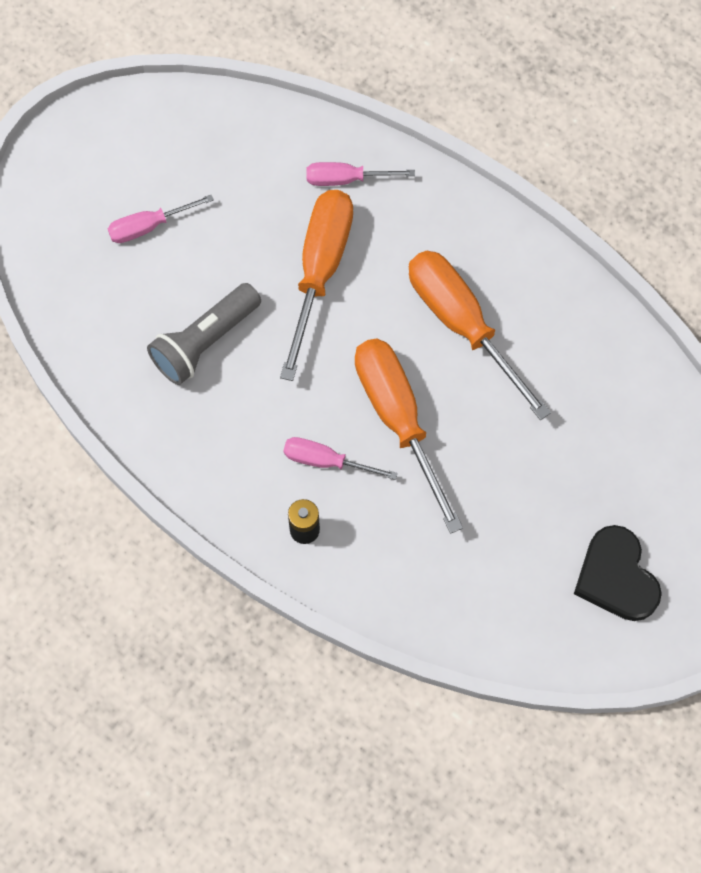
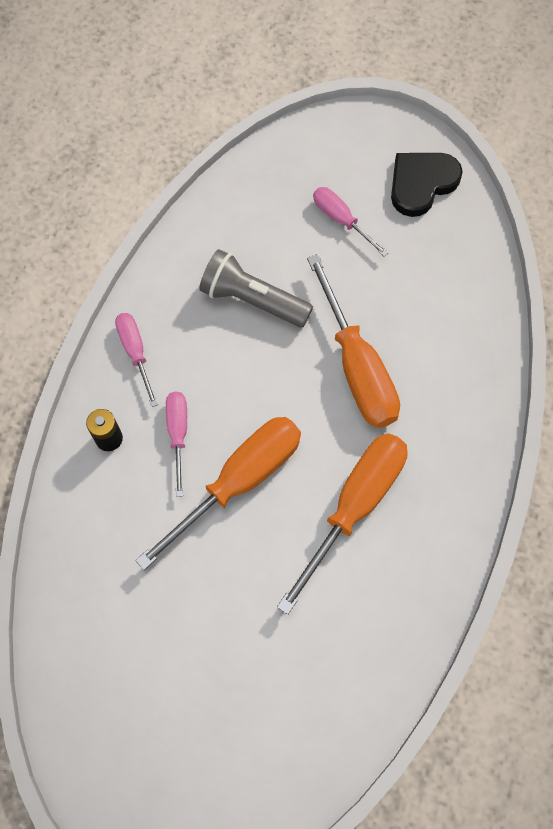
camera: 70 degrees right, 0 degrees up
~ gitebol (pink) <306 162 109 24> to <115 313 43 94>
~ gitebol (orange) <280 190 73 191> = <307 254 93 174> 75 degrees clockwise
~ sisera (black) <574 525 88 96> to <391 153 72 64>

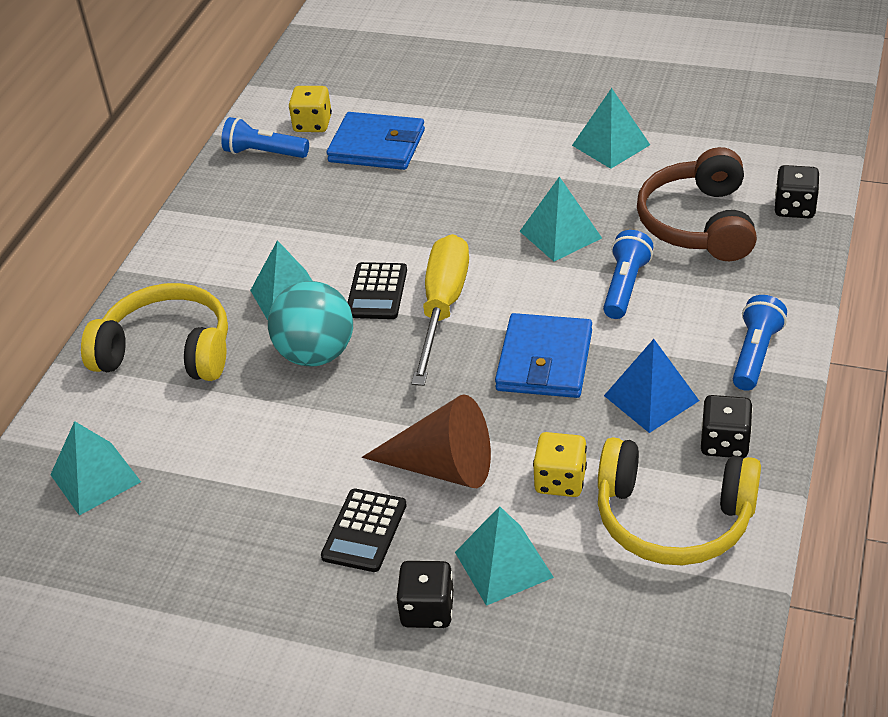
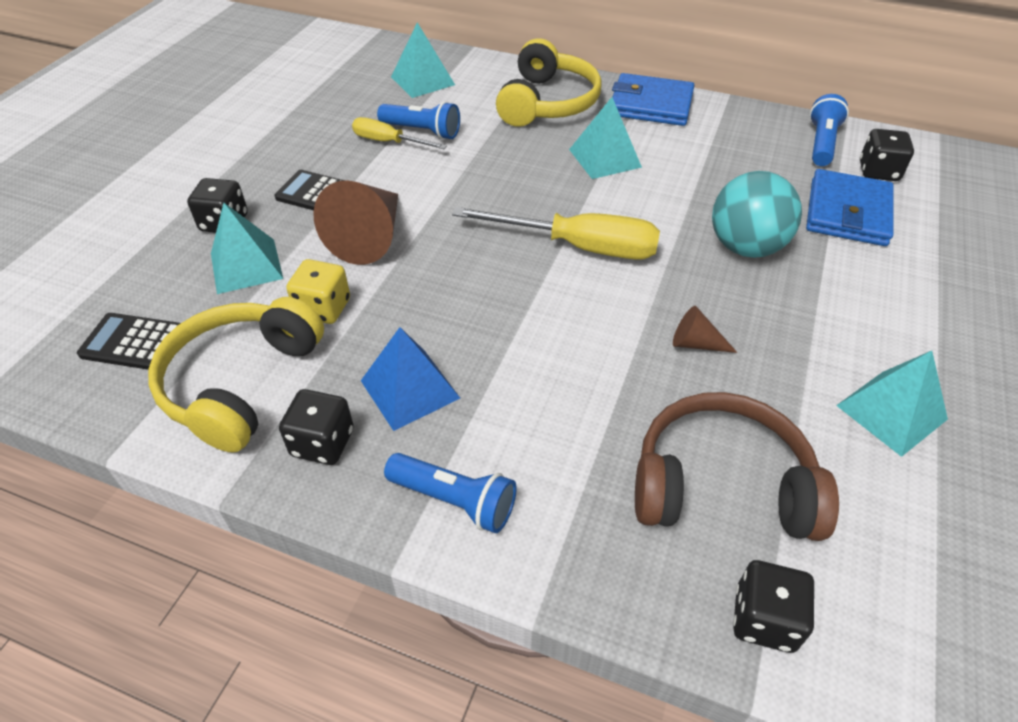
camera: 90 degrees right, 5 degrees up
~ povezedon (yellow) <289 86 43 46> to povezedon (black) <860 129 54 52>
~ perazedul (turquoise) <520 176 82 85> to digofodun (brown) <673 306 65 47>
~ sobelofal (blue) <603 230 51 89> to <377 101 83 39>
~ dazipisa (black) <347 262 60 57> to <77 313 104 57>
~ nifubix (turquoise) <268 281 85 85> to <712 171 90 87>
~ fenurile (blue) <495 313 97 85> to <612 73 83 53>
+ gitebol (yellow) <352 117 95 32>

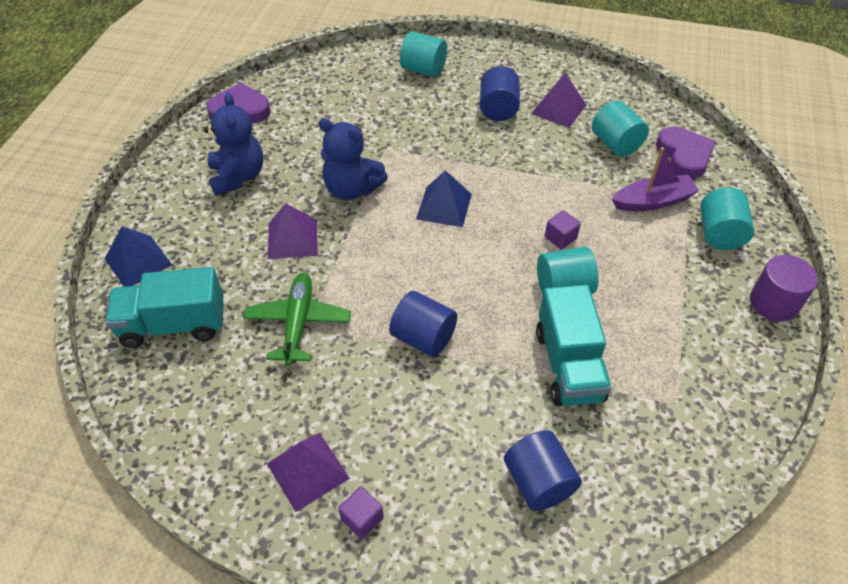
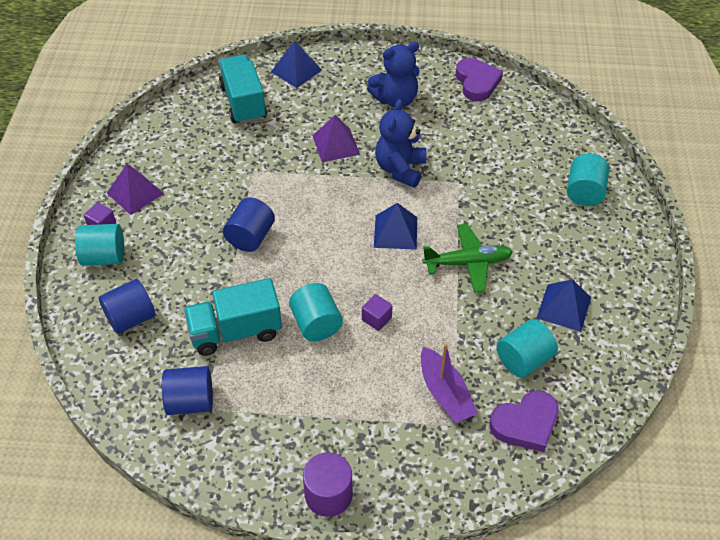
camera: 80 degrees right, 0 degrees up
~ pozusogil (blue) <480 66 40 55> to <162 366 51 49>
~ perazedul (purple) <531 73 55 55> to perazedul (blue) <537 279 54 53>
~ pozusogil (turquoise) <700 187 54 63> to <75 224 49 42>
~ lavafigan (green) <243 272 108 94> to <422 224 91 69>

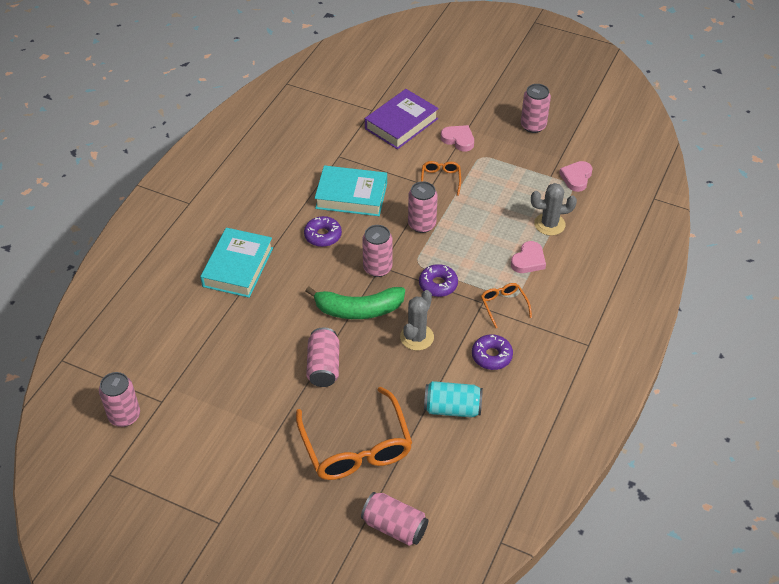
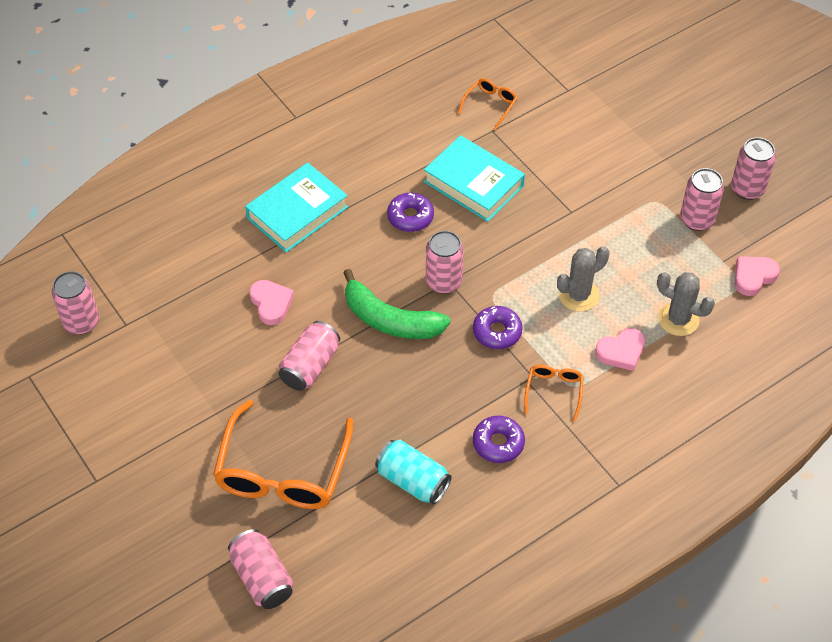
camera: 30 degrees right, 5 degrees up
- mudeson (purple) <365 89 74 60>
~ sisera (pink) <441 125 33 26> to <249 280 45 45>
~ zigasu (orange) <421 161 40 35> to <458 78 59 52>
~ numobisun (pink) <408 181 30 52> to <680 168 44 63>
~ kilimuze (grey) <400 290 34 61> to <557 246 52 66>

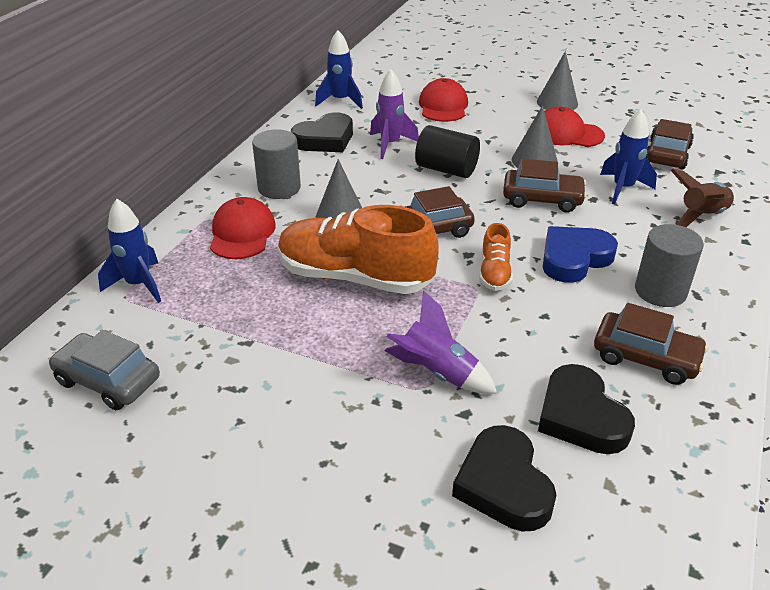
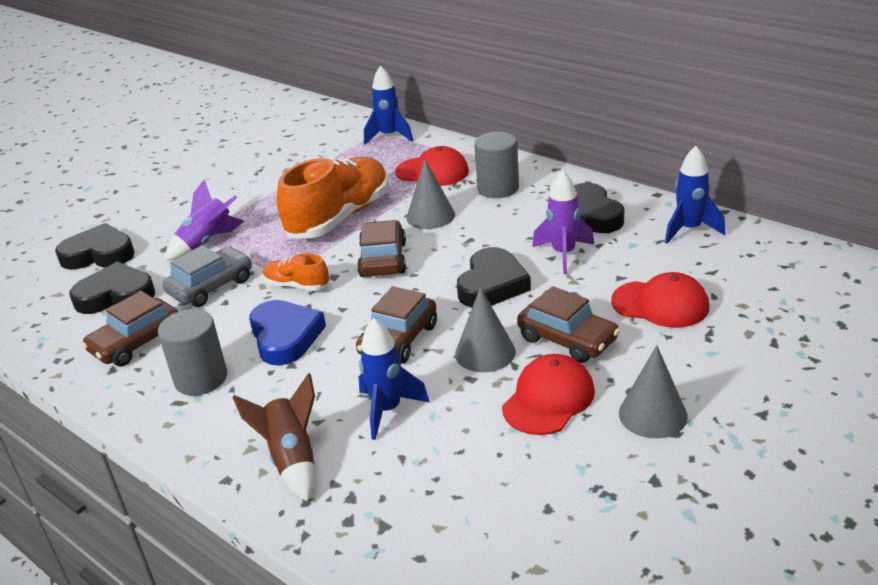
camera: 110 degrees right, 5 degrees down
~ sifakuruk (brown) <646 119 48 51> to <517 286 103 77>
~ pozusogil (black) <415 125 65 53> to sisera (black) <457 247 74 60>
~ sifakuruk (grey) <49 330 111 80> to <162 245 90 62>

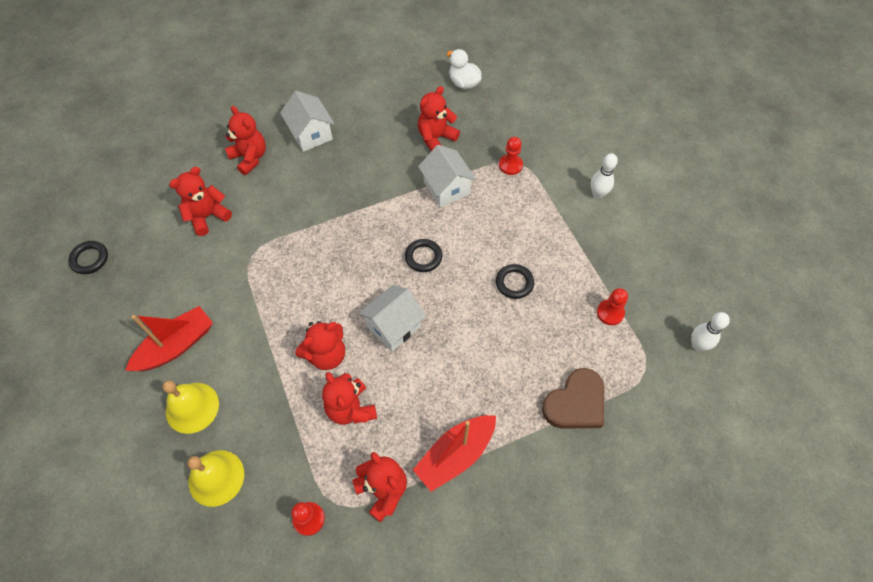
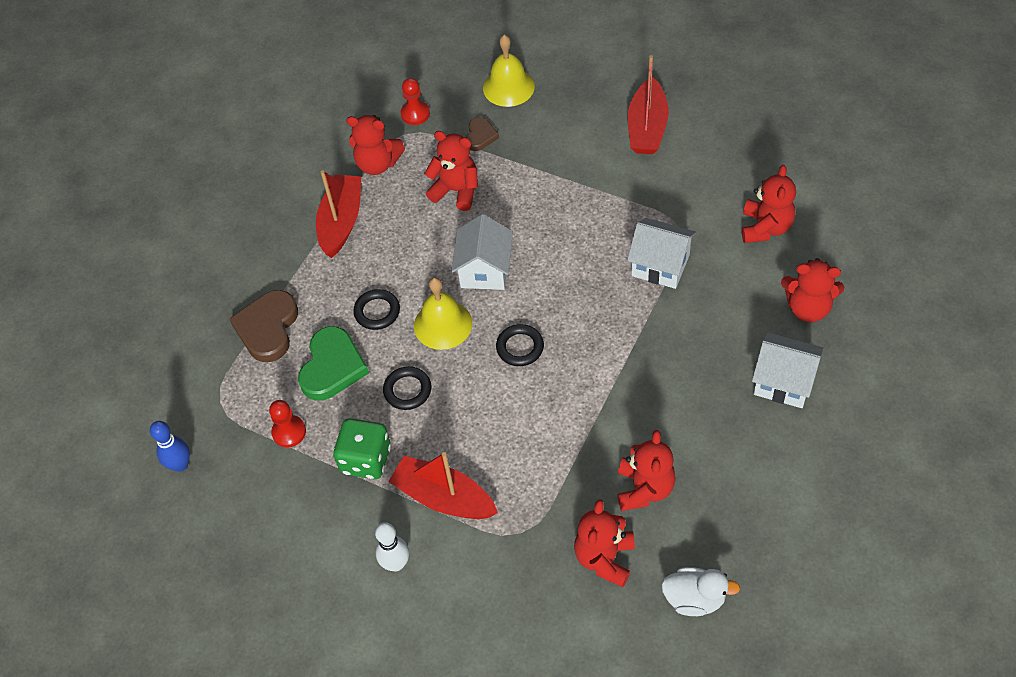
camera: 145 degrees right, 5 degrees down
- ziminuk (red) <499 137 24 38>
~ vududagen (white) <418 145 58 62> to <627 218 69 71>
~ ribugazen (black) <68 241 40 33> to <353 289 47 41>
~ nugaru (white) <691 312 39 39> to nugaru (blue) <150 421 40 51>
~ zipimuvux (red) <295 321 50 49> to <574 499 61 88>
~ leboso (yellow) <162 381 57 53> to <414 277 58 73>
+ sisera (brown) <466 117 33 34>
+ sisera (green) <298 326 71 75>
+ povezedon (green) <333 418 58 61>
+ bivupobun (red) <388 452 110 67>

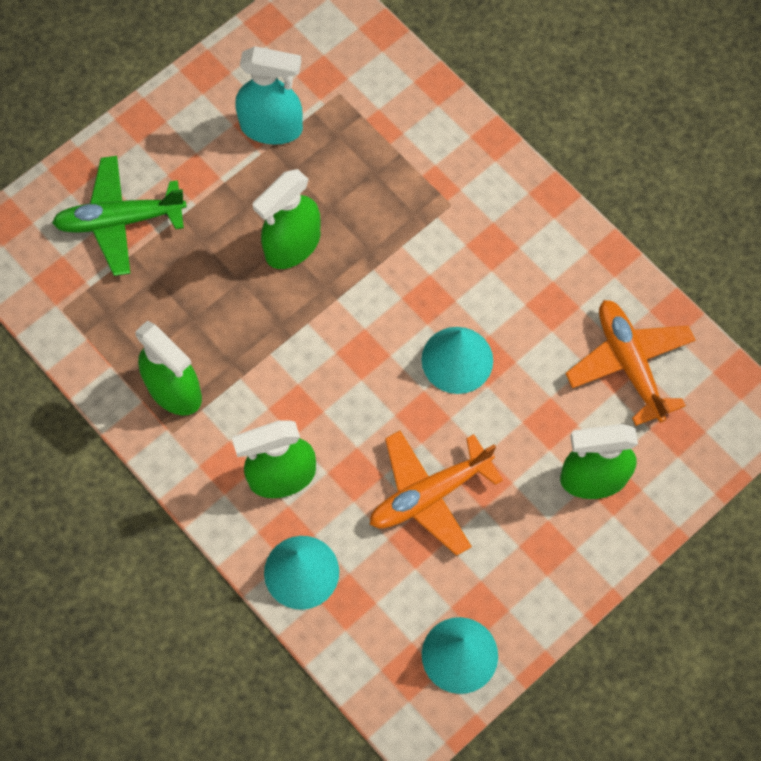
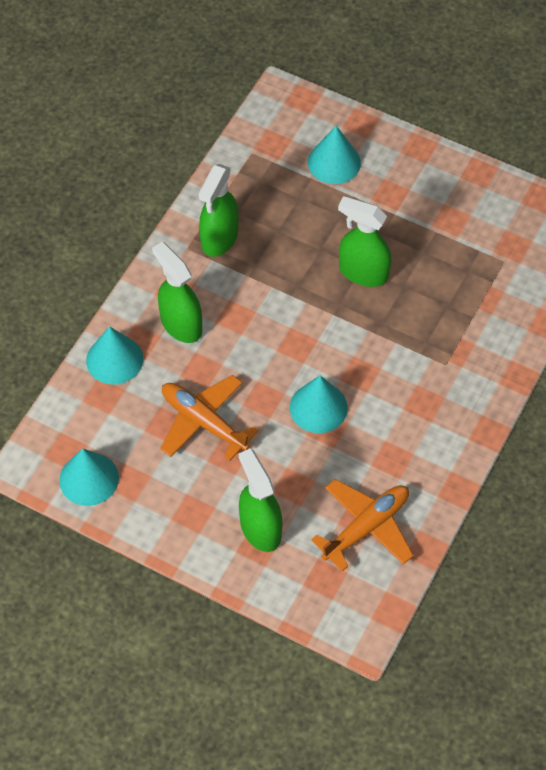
camera: 70 degrees right, 10 degrees down
- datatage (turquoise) <235 46 68 99>
~ lavafigan (green) <52 156 135 120> to digofodun (turquoise) <308 126 53 58>

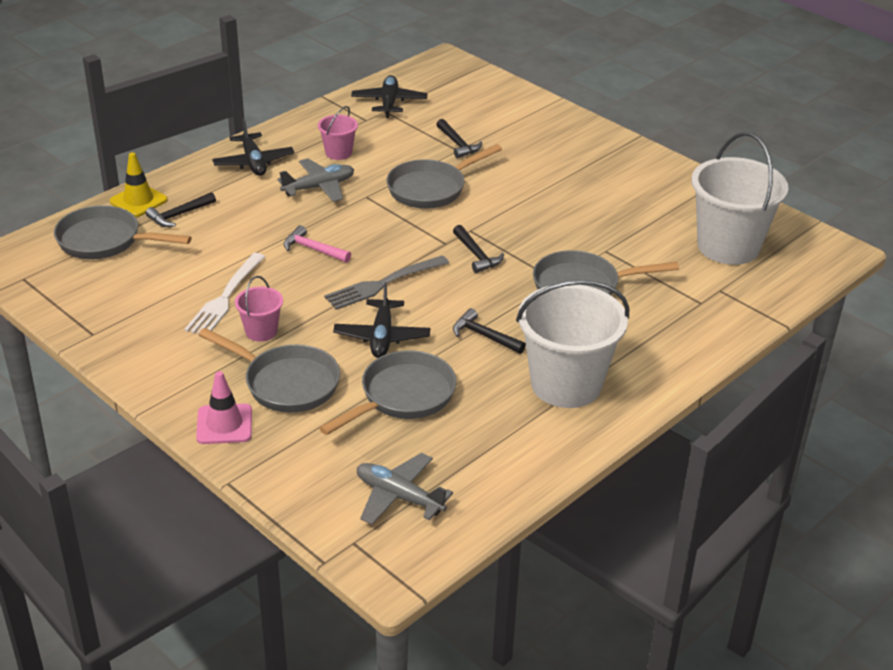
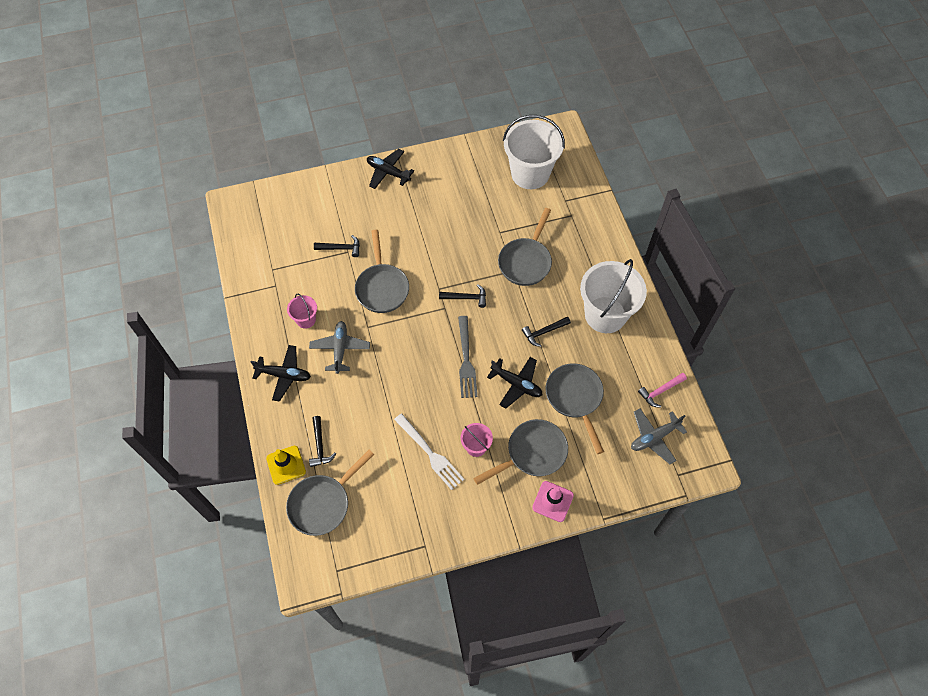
camera: 60 degrees left, 25 degrees up
~ lavafigan (black) <351 75 76 43> to <367 149 47 40>
~ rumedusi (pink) <284 225 67 38> to <638 373 49 35>

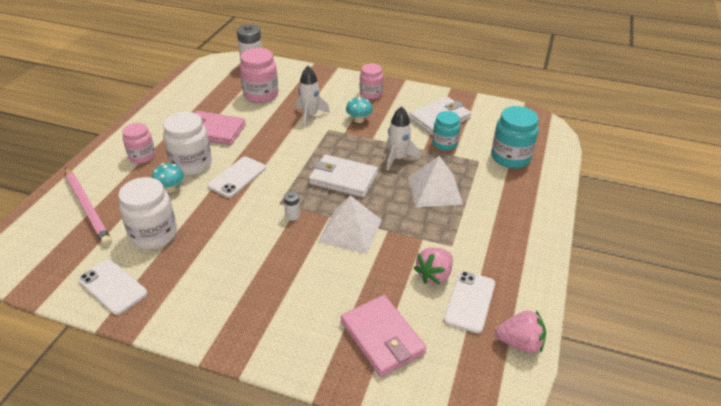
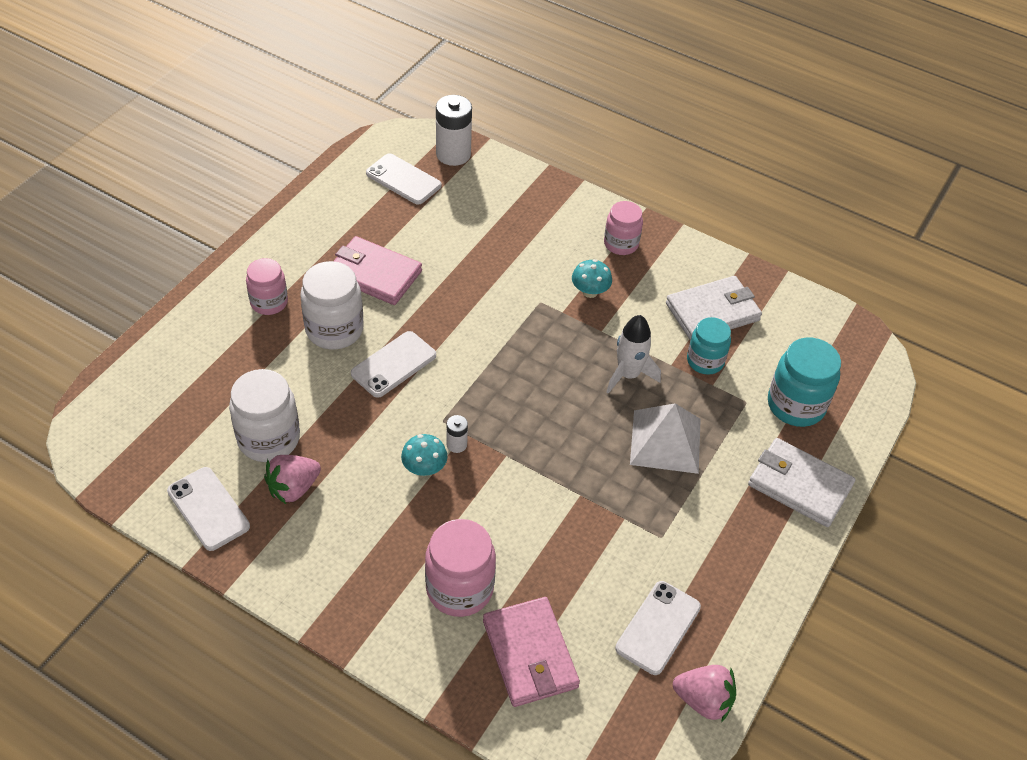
camera: 10 degrees right, 10 degrees up
~ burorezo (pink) <240 48 38 55> to <425 519 71 98>
- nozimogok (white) <296 66 34 61>
~ fenurile (white) <309 155 69 43> to <748 438 107 89>
~ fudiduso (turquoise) <152 163 32 30> to <401 434 46 42>
- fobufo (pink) <65 167 47 79>
- perazedul (white) <318 195 64 59>
~ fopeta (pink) <414 247 39 38> to <264 455 57 49>
+ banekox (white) <366 153 75 52>

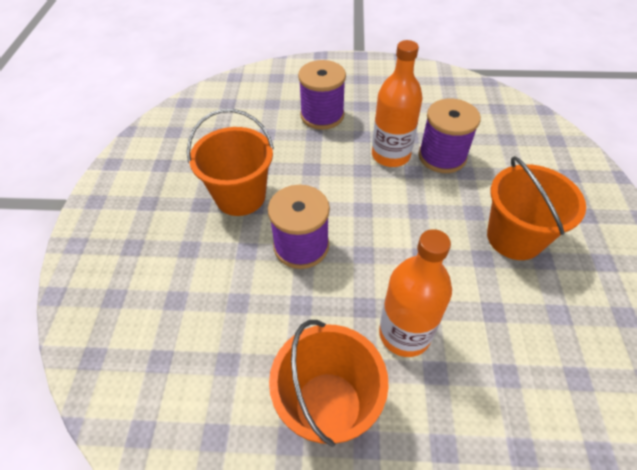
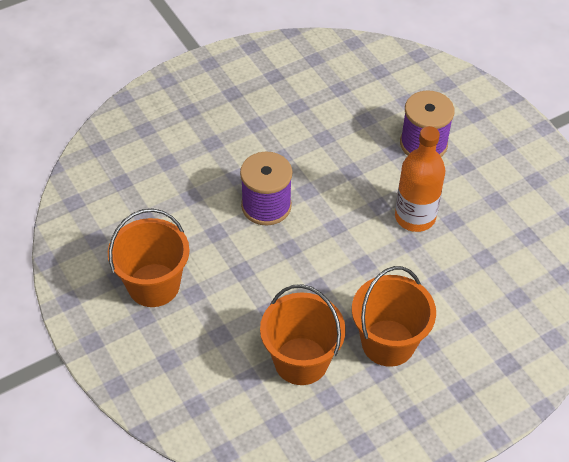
camera: 55 degrees right, 0 degrees up
- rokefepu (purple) <418 99 63 74>
~ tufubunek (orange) <187 109 87 107> to <260 284 86 101>
- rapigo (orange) <379 229 73 128>

